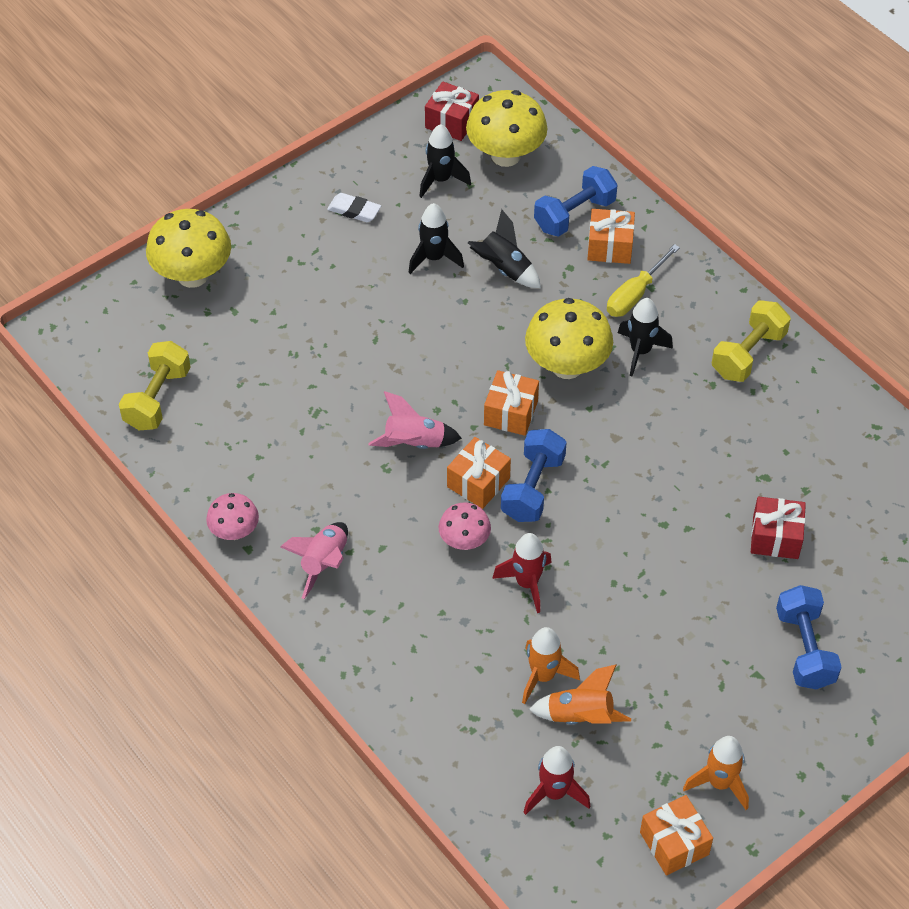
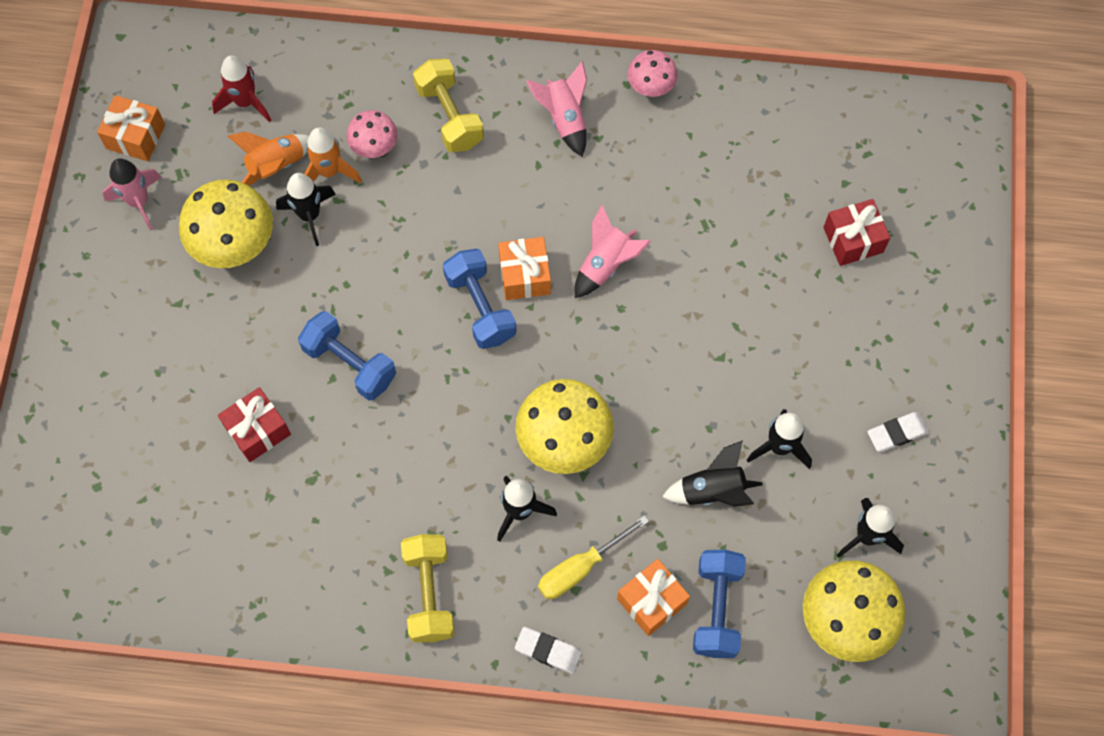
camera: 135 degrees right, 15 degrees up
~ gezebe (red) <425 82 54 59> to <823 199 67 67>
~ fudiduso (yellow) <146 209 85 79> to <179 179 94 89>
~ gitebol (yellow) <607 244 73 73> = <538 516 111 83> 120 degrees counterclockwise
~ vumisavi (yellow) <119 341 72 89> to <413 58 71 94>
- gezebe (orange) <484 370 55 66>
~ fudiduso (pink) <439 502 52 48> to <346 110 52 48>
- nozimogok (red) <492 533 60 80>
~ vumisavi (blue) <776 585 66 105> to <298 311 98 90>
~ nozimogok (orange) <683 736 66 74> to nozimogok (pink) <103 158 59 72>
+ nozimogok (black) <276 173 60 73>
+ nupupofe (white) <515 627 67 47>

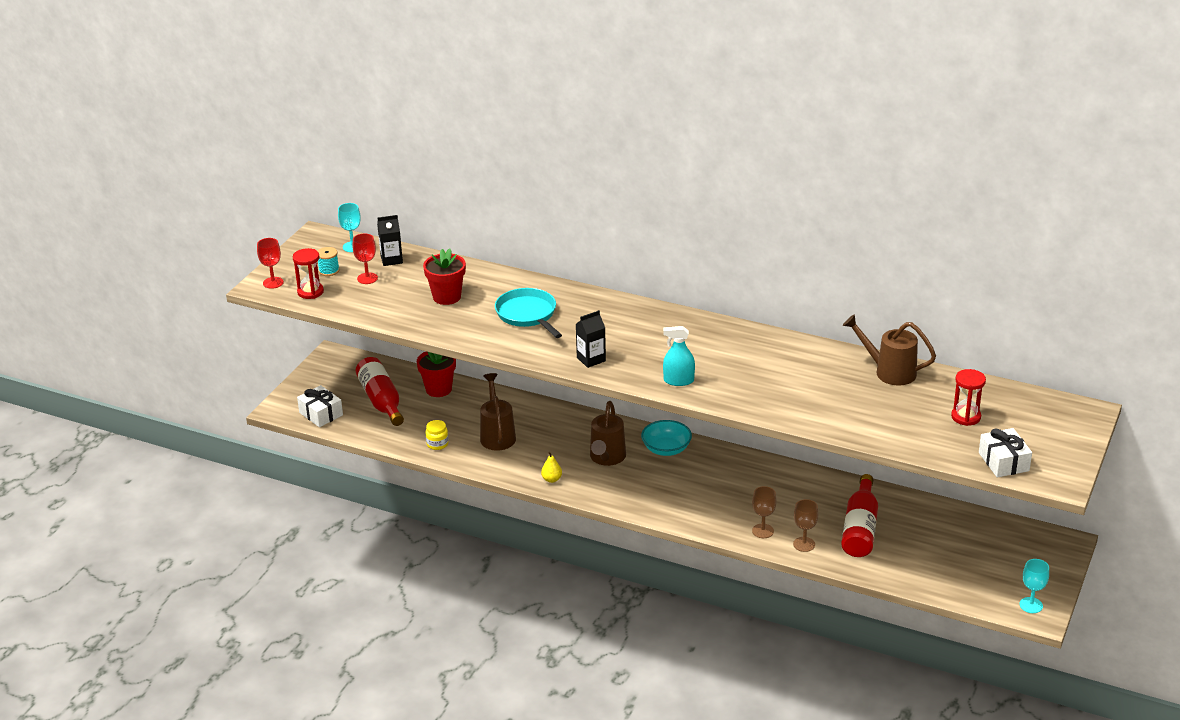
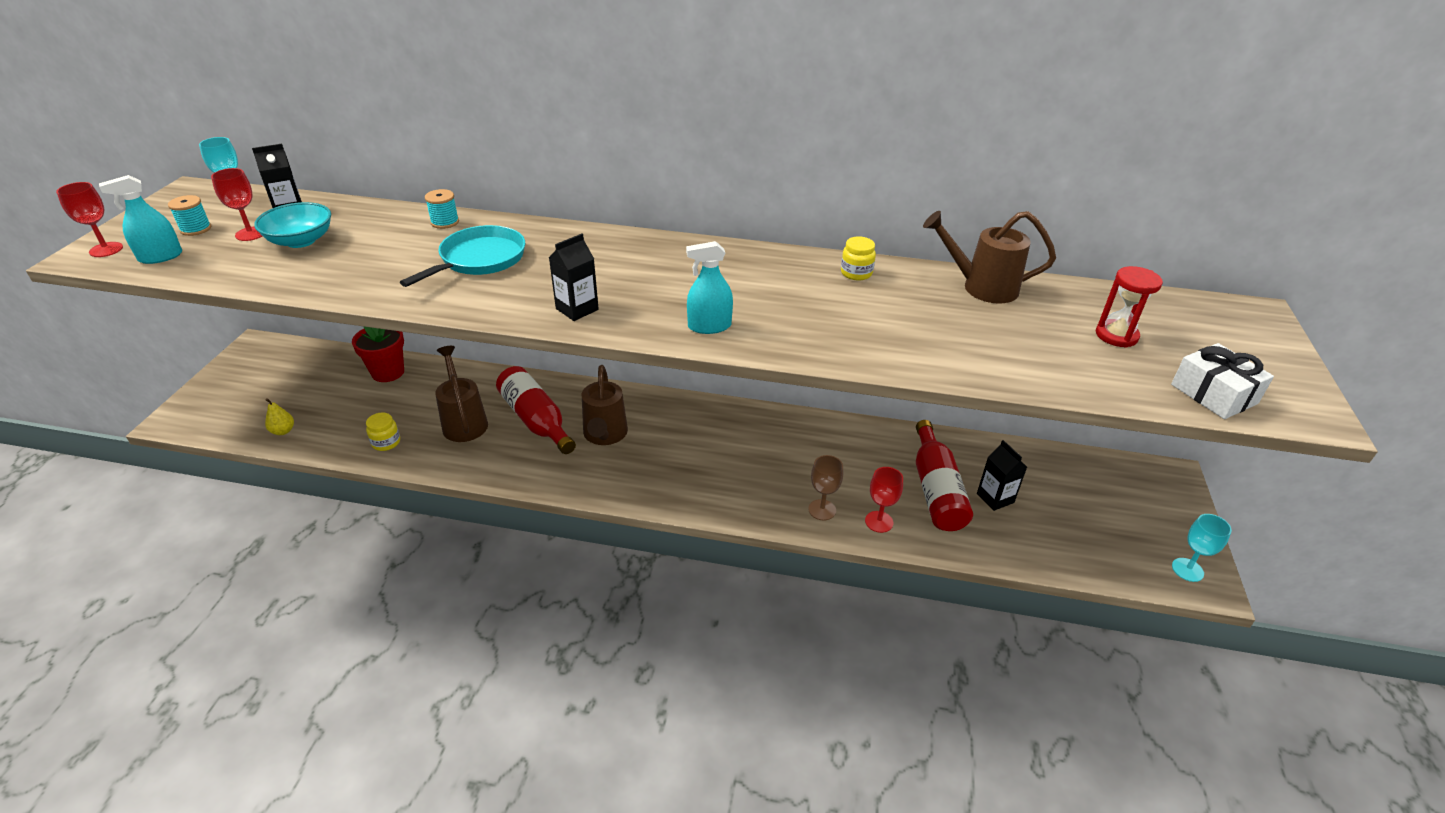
camera: 15 degrees left, 5 degrees up
~ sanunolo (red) <293 248 31 51> to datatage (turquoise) <99 175 83 89>
- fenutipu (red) <423 248 43 57>
~ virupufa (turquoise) <495 288 67 50> = <400 225 125 62> 75 degrees clockwise
~ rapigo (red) <356 357 48 69> to <496 366 80 88>
- gezebe (white) <297 385 46 42>
~ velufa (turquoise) <641 420 51 36> to <254 202 77 46>
~ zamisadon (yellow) <541 452 21 31> to <265 398 29 37>
~ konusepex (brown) <793 499 26 53> to konusepex (red) <865 467 38 66>
+ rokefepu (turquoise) <425 189 34 40>
+ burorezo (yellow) <841 236 35 45>
+ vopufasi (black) <977 440 50 71>

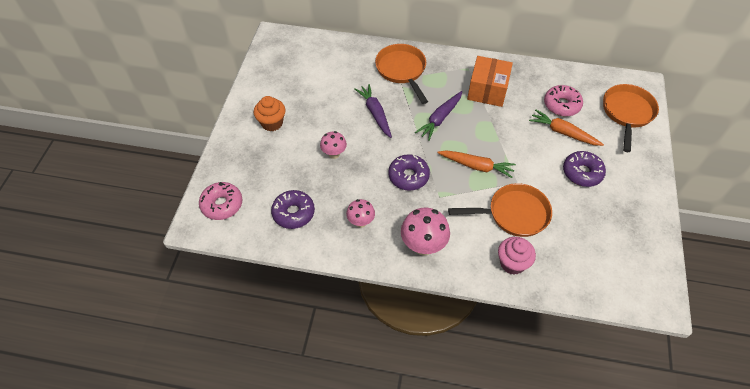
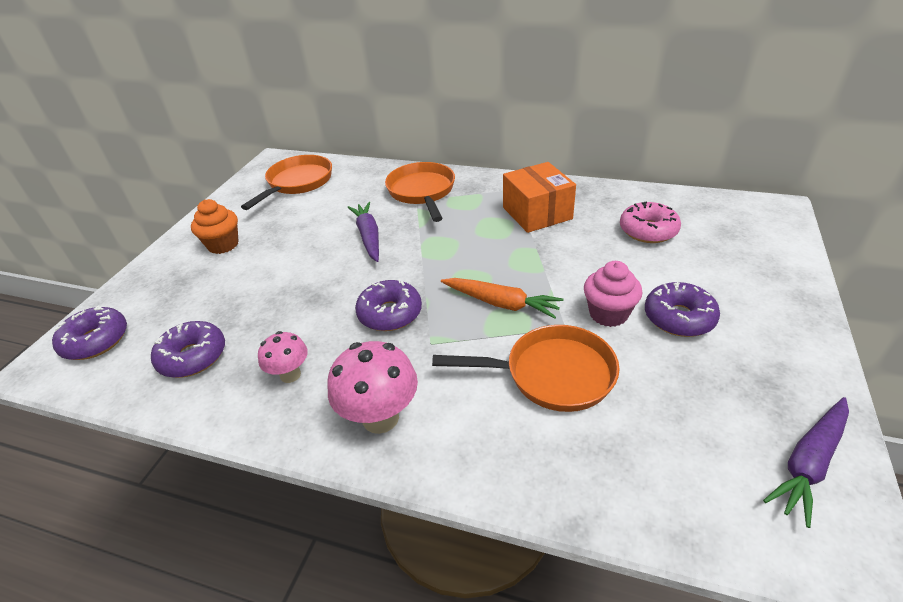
camera: 10 degrees right, 15 degrees down
~ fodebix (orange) <467 56 46 51> = <503 162 73 71> 45 degrees counterclockwise
~ virupufa (orange) <603 84 56 68> to <241 155 91 55>
~ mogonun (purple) <415 91 47 50> to <763 397 86 131>
- mogonun (orange) <529 109 75 37>
- fudiduso (pink) <320 131 27 28>
~ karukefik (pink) <199 182 43 38> to karukefik (purple) <52 305 75 55>
~ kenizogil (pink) <498 237 38 38> to <584 261 59 66>

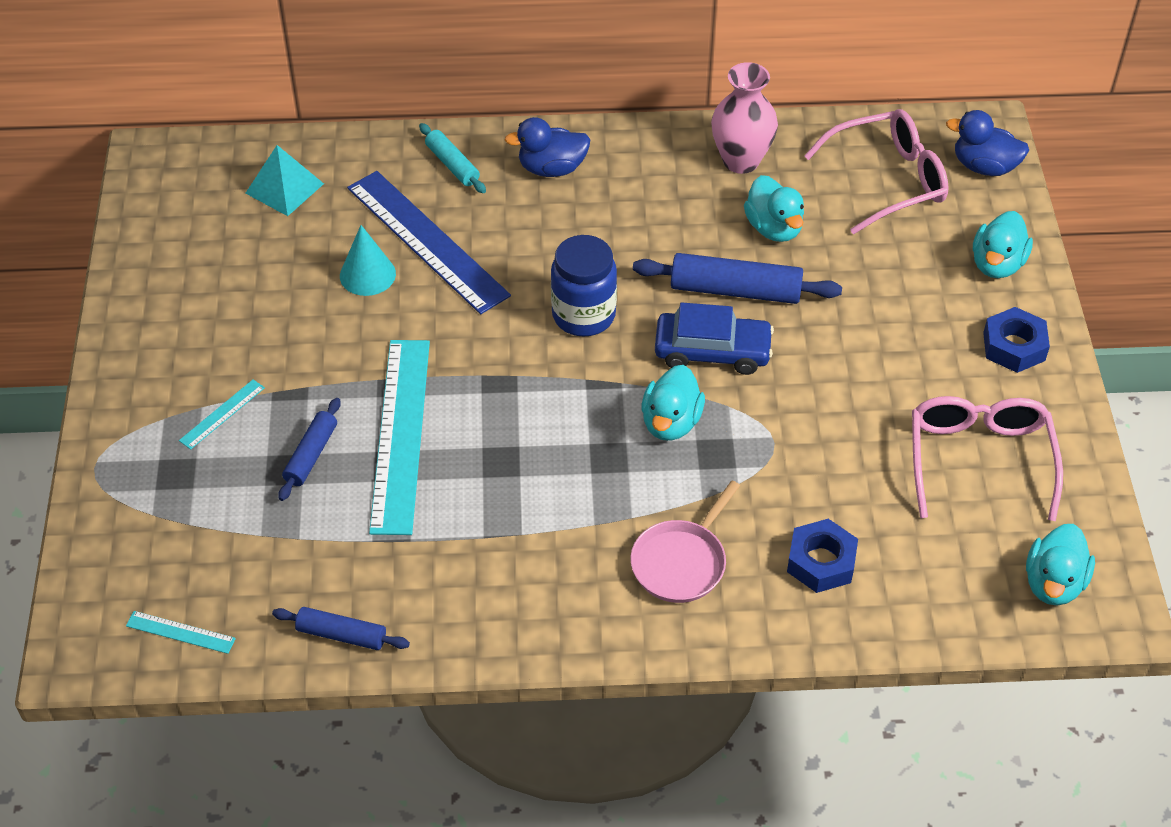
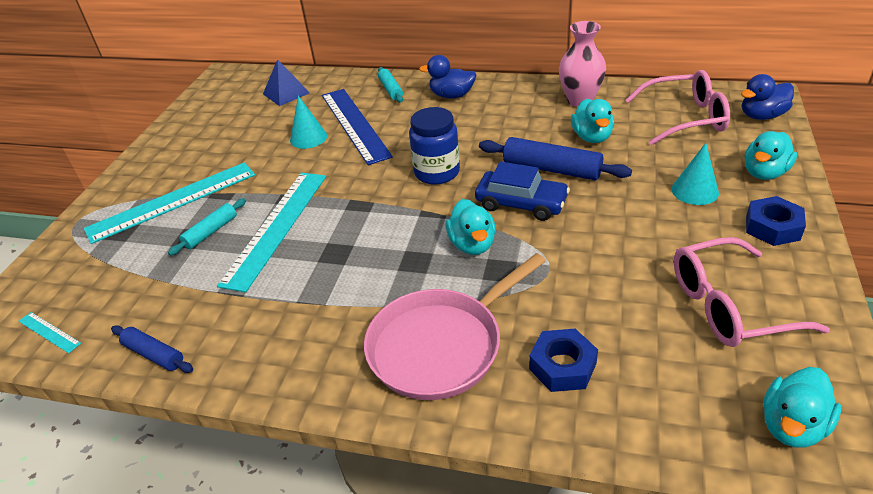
camera: 20 degrees right, 10 degrees down
~ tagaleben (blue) <946 110 83 66> = <741 74 53 46> 60 degrees counterclockwise
~ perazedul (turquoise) <246 145 78 71> to perazedul (blue) <263 59 47 47>
~ tagaleben (turquoise) <641 365 64 76> = <445 199 51 56> 45 degrees counterclockwise
~ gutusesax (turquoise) <179 379 86 71> = <84 162 171 82> x2.38
~ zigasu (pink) <912 396 151 125> = <674 237 156 110> 120 degrees counterclockwise
~ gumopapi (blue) <278 398 63 103> to gumopapi (turquoise) <168 198 78 58>
~ virupufa (pink) <630 481 110 122> = <364 253 182 147> x1.62
+ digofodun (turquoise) <672 143 47 62>

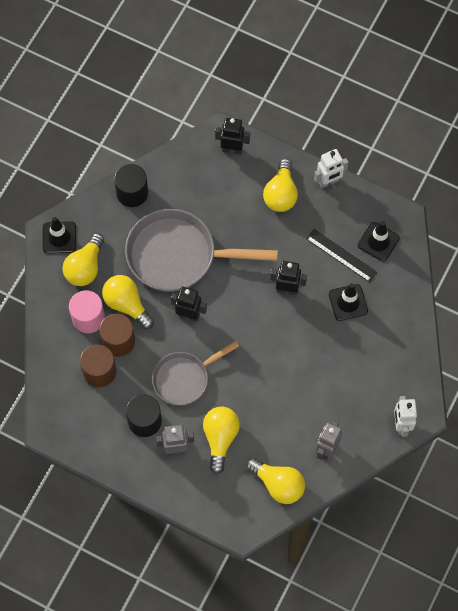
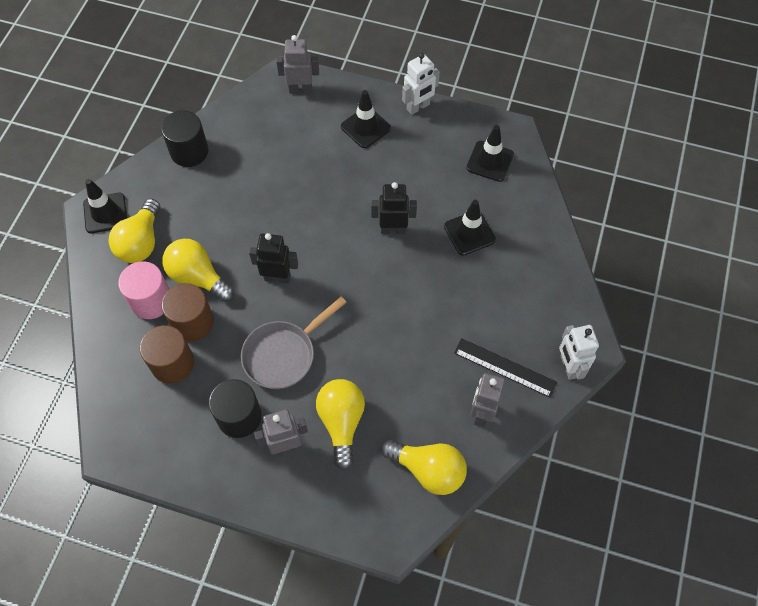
camera: 10 degrees left, 5 degrees down
~ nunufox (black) <215 118 35 37> to nunufox (grey) <276 35 43 59>
~ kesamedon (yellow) <263 159 35 53> to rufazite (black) <341 90 50 58>
- virupufa (grey) <125 209 153 83>
~ gutusesax (black) <306 229 71 53> to <454 338 103 60>

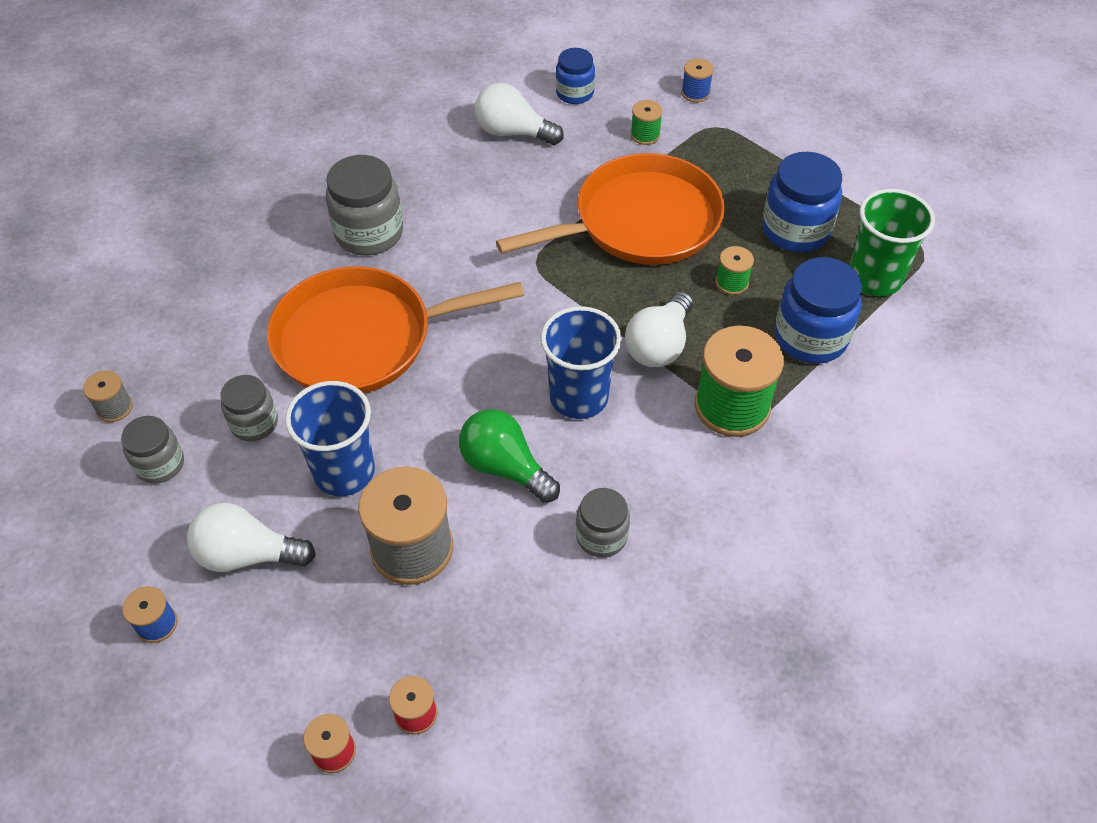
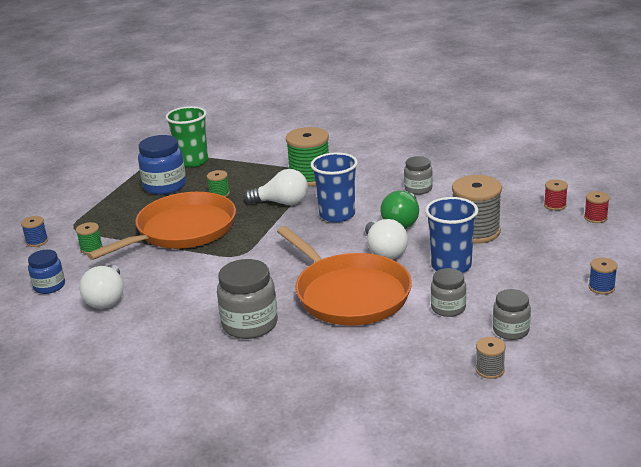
camera: 110 degrees left, 25 degrees down
~ virupufa (orange) <496 153 229 112> = <87 192 149 68> 90 degrees clockwise
- burorezo (blue) <775 257 87 107>
~ kesamedon (white) <187 503 129 69> to <365 219 43 40>

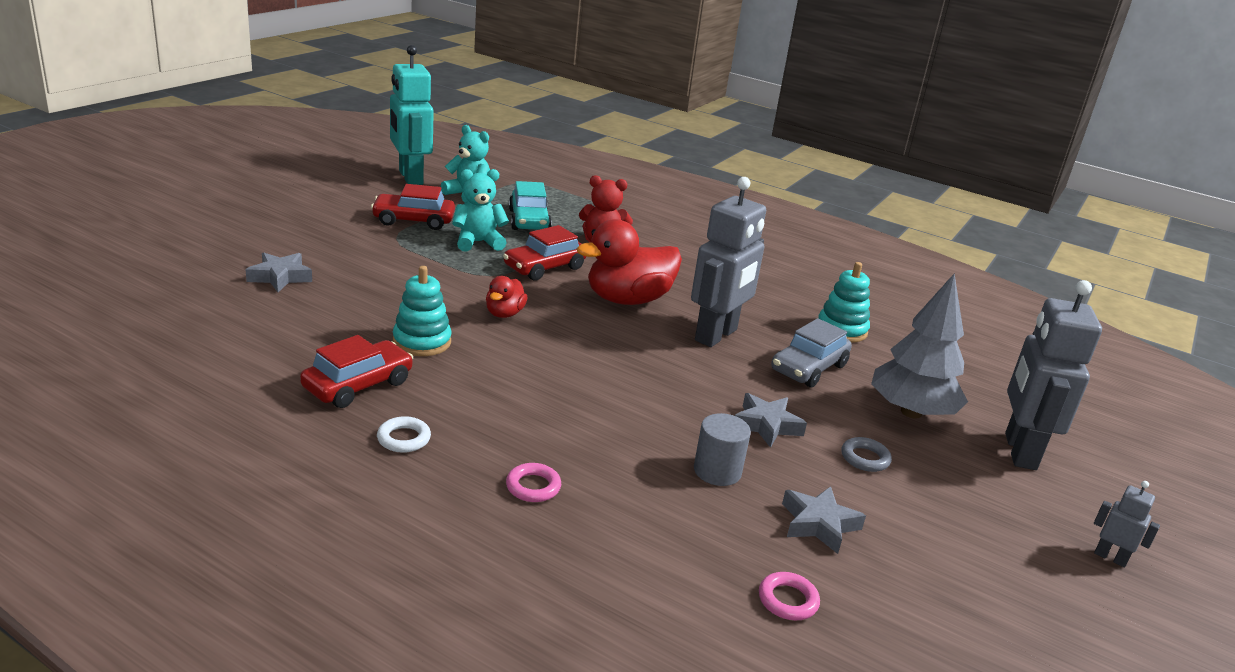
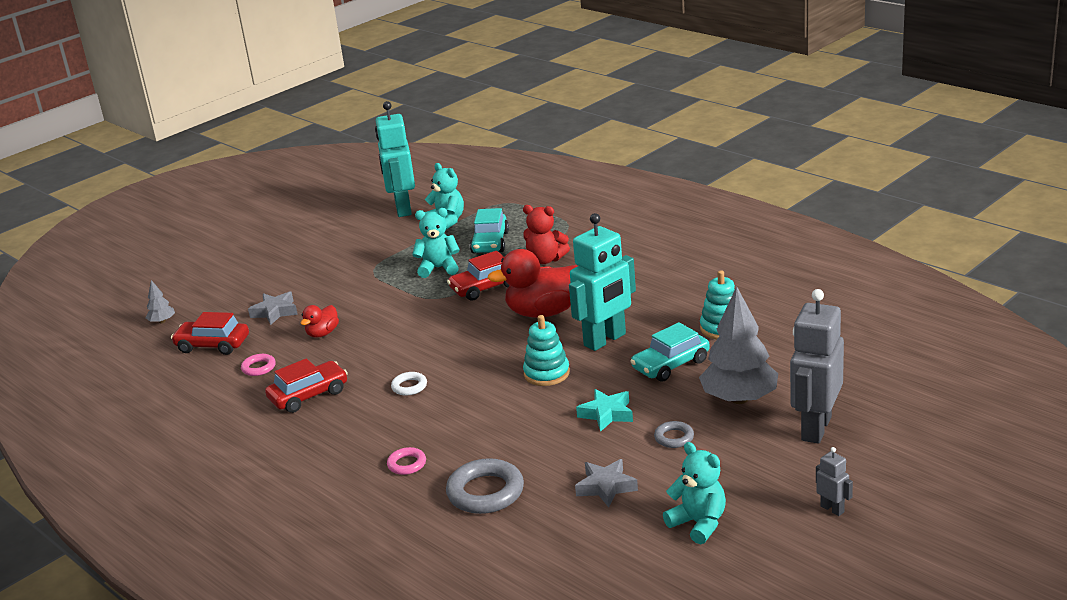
camera: 20 degrees right, 0 degrees up
~ nunufox (grey) <691 177 75 170> to nunufox (turquoise) <569 213 67 138>
~ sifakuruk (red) <371 184 84 46> to <171 312 78 43>
~ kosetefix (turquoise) <393 266 59 90> to <523 315 47 71>
~ tagaleben (red) <486 276 42 42> to <300 305 39 33>
~ sifakuruk (grey) <771 318 81 70> to sifakuruk (turquoise) <630 322 80 60>
~ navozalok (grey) <735 393 72 55> to navozalok (turquoise) <576 389 57 43>
- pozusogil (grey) <694 413 57 73>
~ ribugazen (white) <377 416 54 37> to <391 372 36 24>
~ ribugazen (pink) <759 572 61 48> to <241 354 35 22>
+ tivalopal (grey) <146 280 29 44>
+ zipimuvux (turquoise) <663 442 63 102>
+ ribugazen (grey) <446 458 78 56>

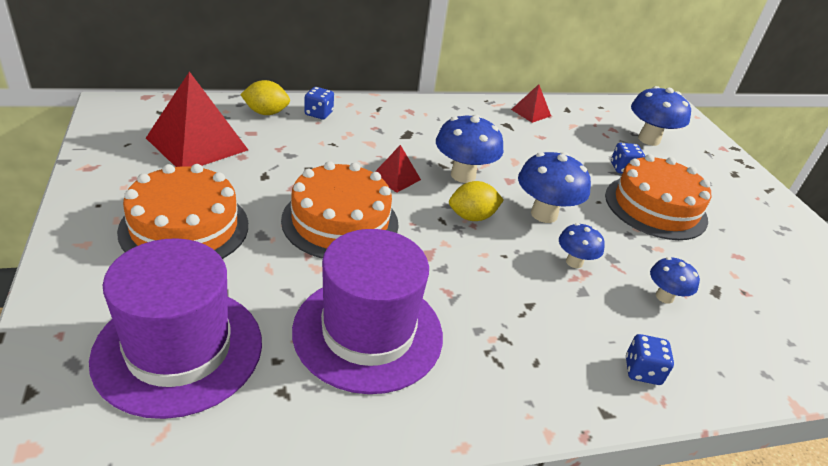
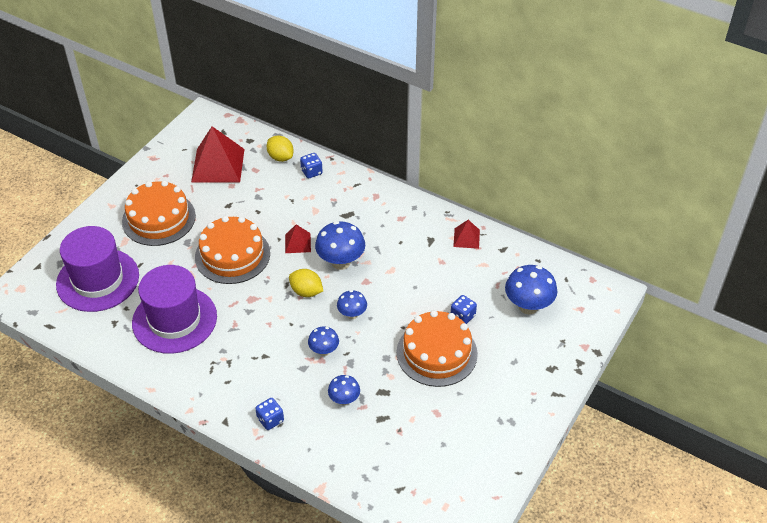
camera: 50 degrees right, 10 degrees up
~ fudiduso (blue) <518 152 73 71> = <337 290 30 29> x0.58

